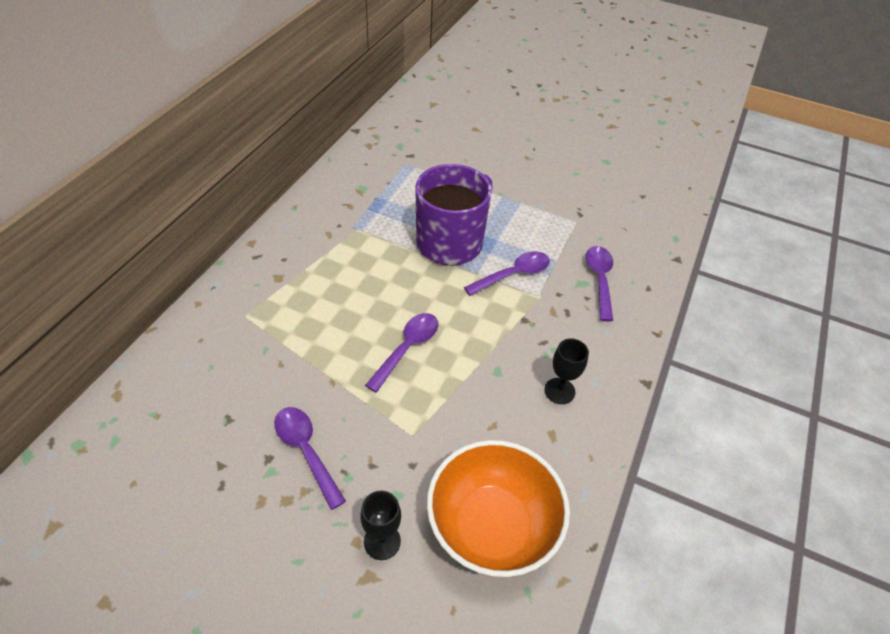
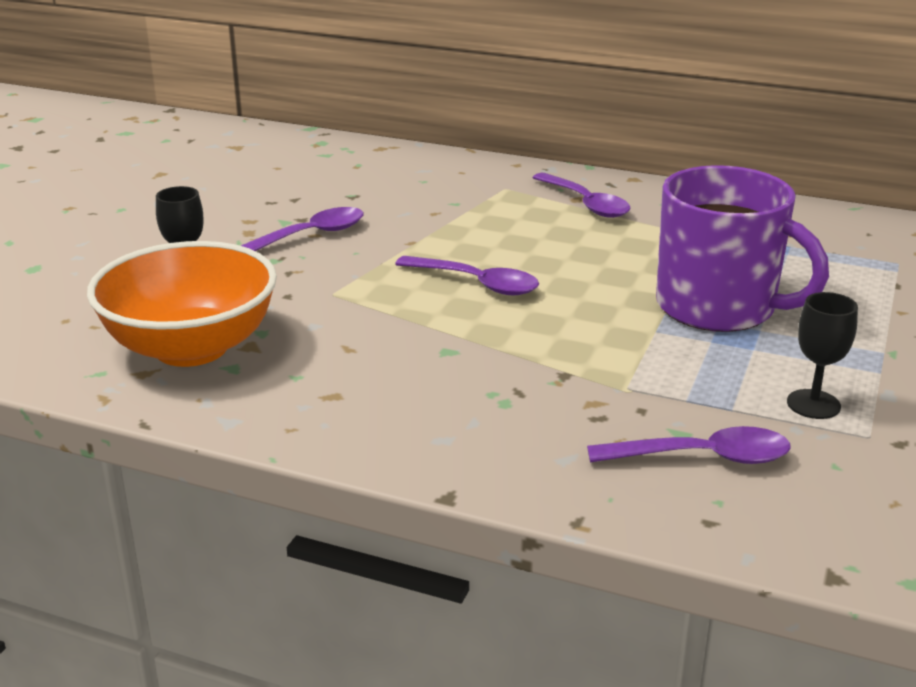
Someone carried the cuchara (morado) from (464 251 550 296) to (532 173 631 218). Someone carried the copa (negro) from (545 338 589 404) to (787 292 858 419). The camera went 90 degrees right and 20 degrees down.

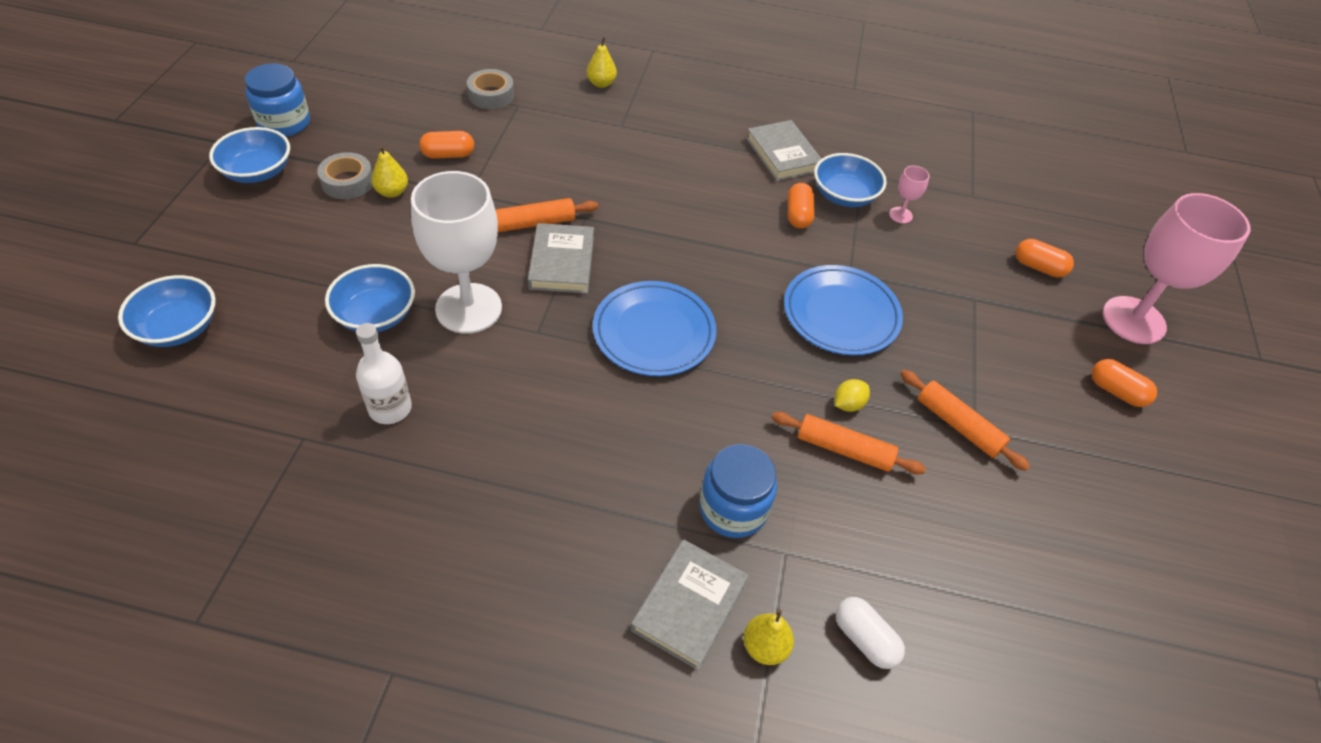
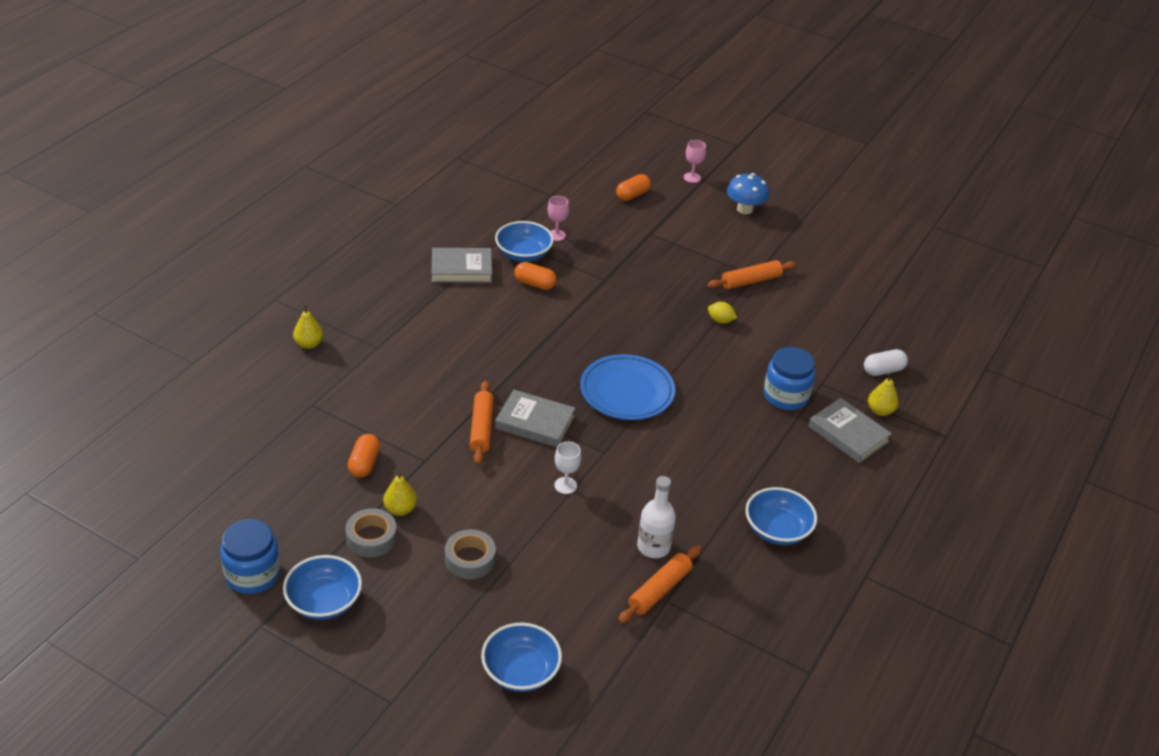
Someone took away the plato (azul) at (784 265 903 356). Someone carried the cuenco (azul) from (325 264 415 332) to (745 487 817 545). Someone carried the cinta adhesiva (gris) from (467 69 514 109) to (445 529 496 579). Someone carried the rodillo (naranja) from (772 412 926 474) to (618 545 701 624). Someone swapped the cápsula (naranja) at (1091 359 1157 407) for the seta (azul) at (727 173 769 214). Someone rotated the limón (amarillo) at (835 379 870 412) by 45 degrees counterclockwise. Someone scaled the copa (blanco) at (411 171 502 334) by 0.42. Someone scaled the copa (rosa) at (1102 193 1251 344) by 0.42. The camera went 70 degrees left and 10 degrees down.

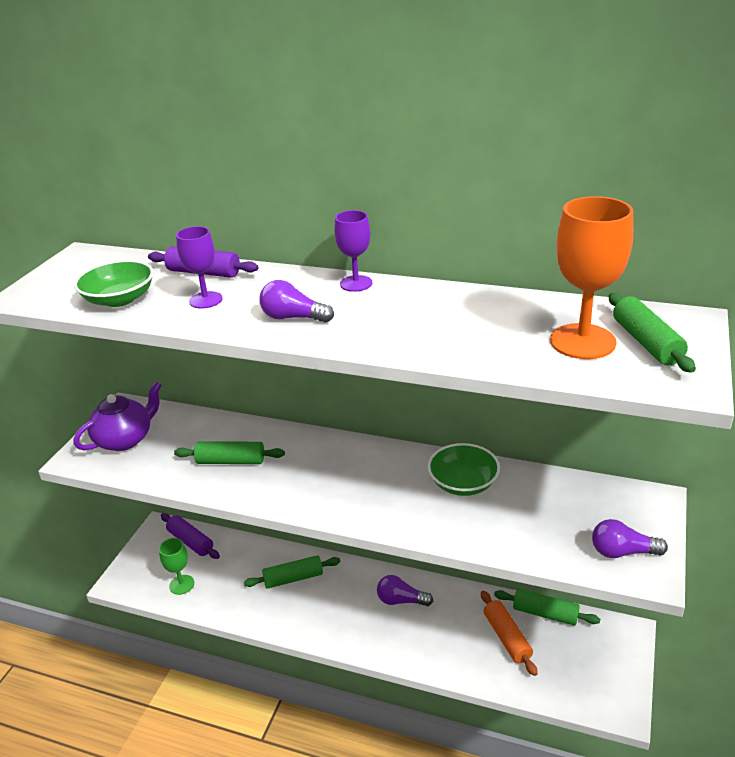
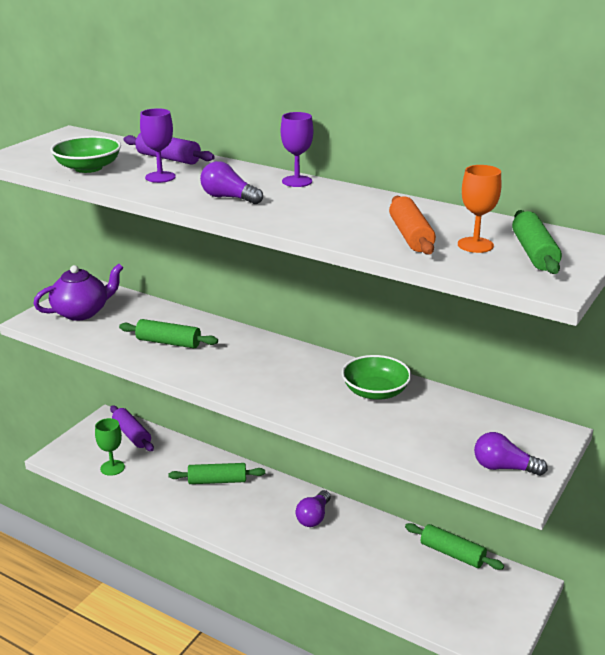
Someone carried the rodillo (naranja) from (481 590 538 676) to (389 196 436 255). Someone rotated the bombilla (morado) at (377 575 433 606) by 90 degrees counterclockwise. Someone scaled the copa (naranja) at (550 196 633 359) by 0.59. The camera went 10 degrees right and 5 degrees down.

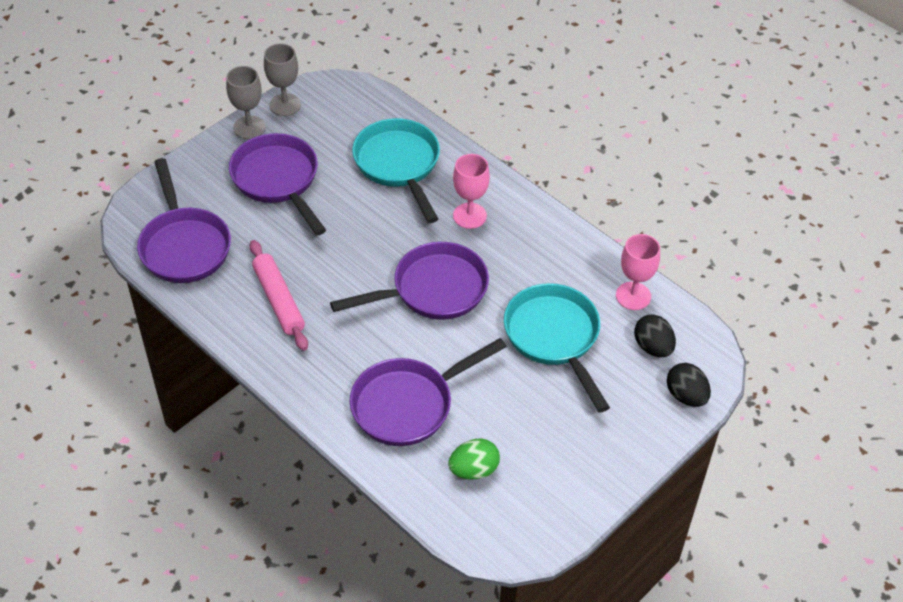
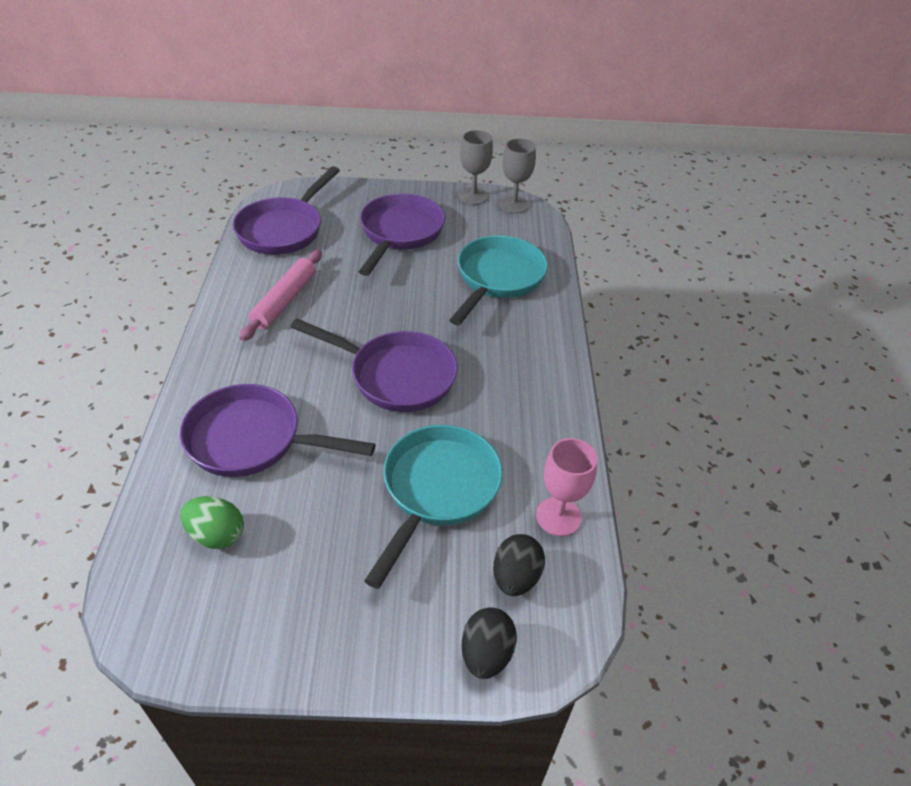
Someone took away the copa (rosa) at (453 154 490 229). Someone carried the copa (gris) from (226 66 266 139) to (499 138 536 213). The camera went 45 degrees right and 5 degrees down.

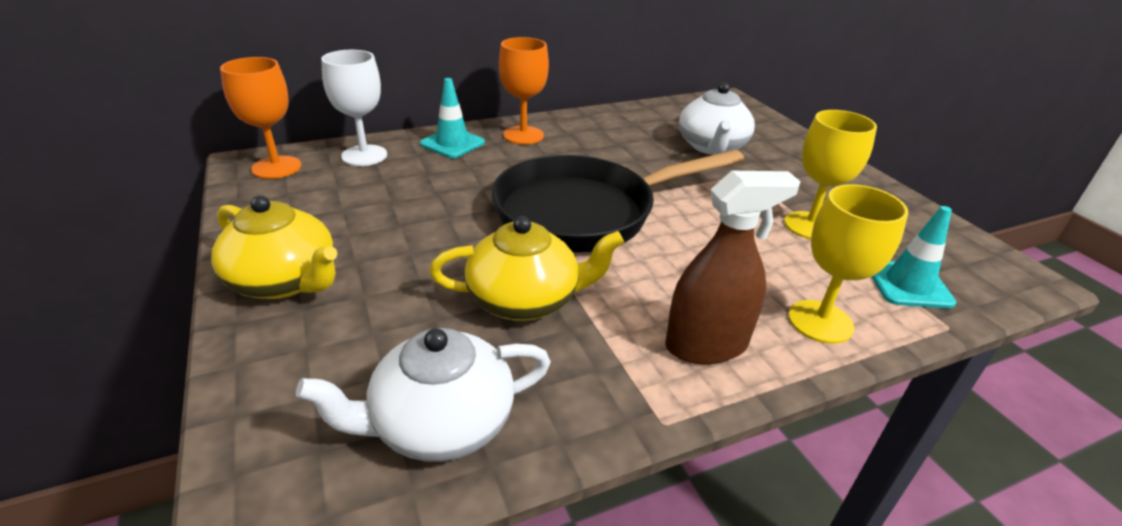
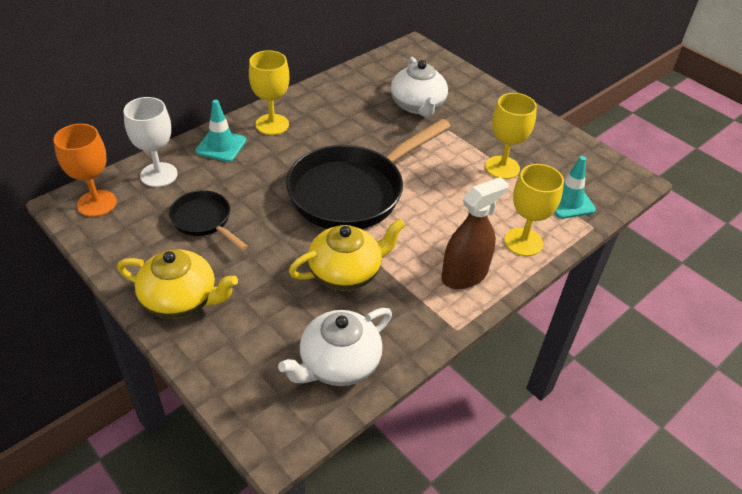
Someone put down the sartén (negro) at (169 190 248 251). Someone repainted the copa (naranja) at (499 37 549 145), which became the copa (amarillo) at (249 50 289 135). The camera went 20 degrees left and 10 degrees up.

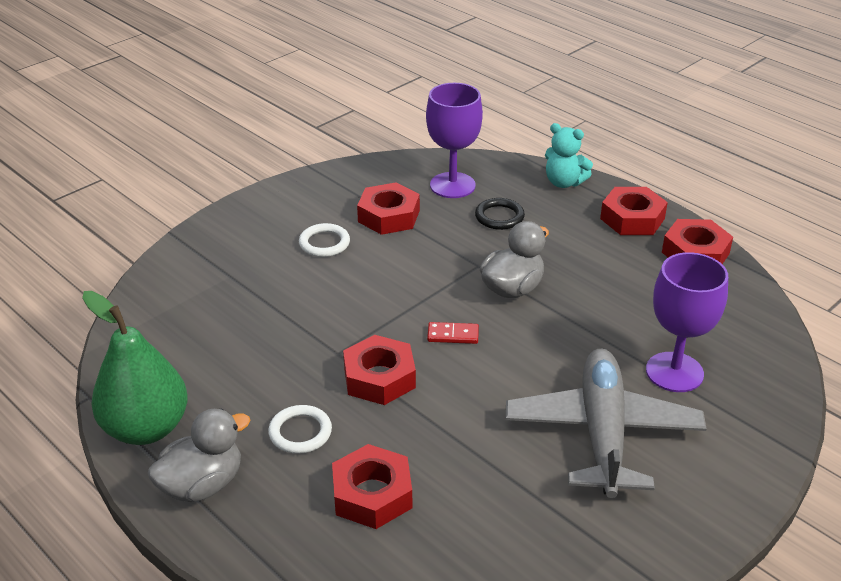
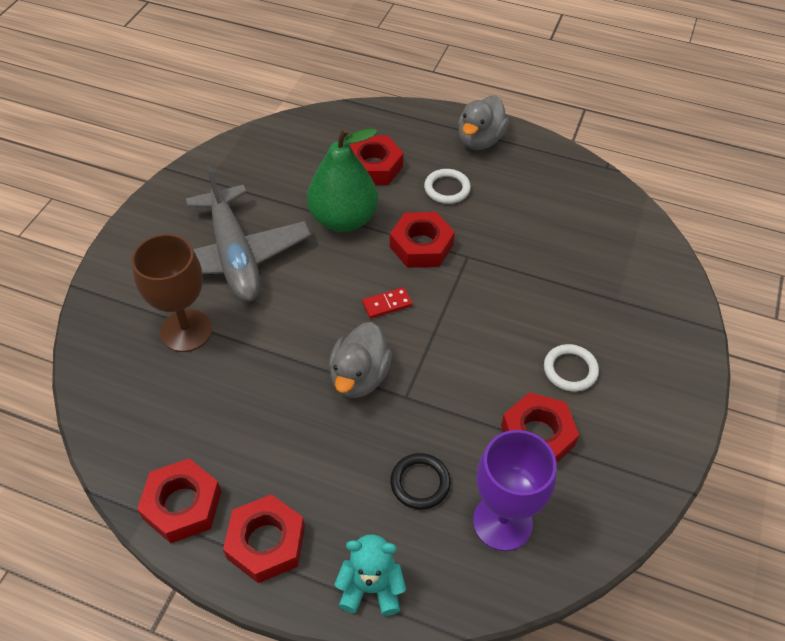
Someone carried the pera (verde) from (82 291 188 445) to (307 127 378 232). Someone repainted the copa (morado) at (646 252 728 392), which became the copa (marrón) at (131 234 212 352). The camera went 155 degrees right and 15 degrees up.

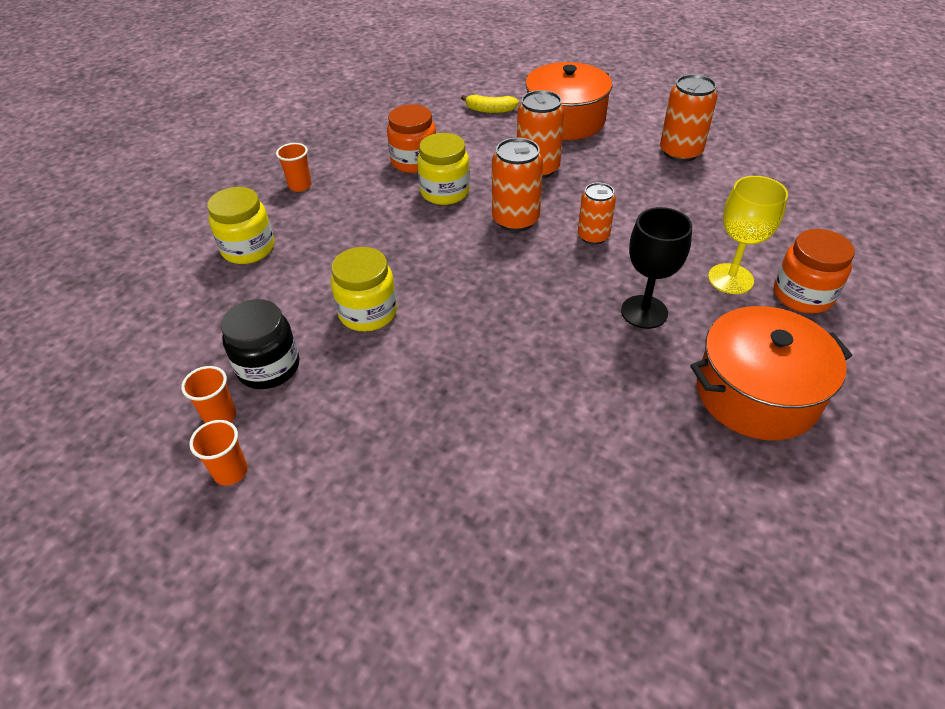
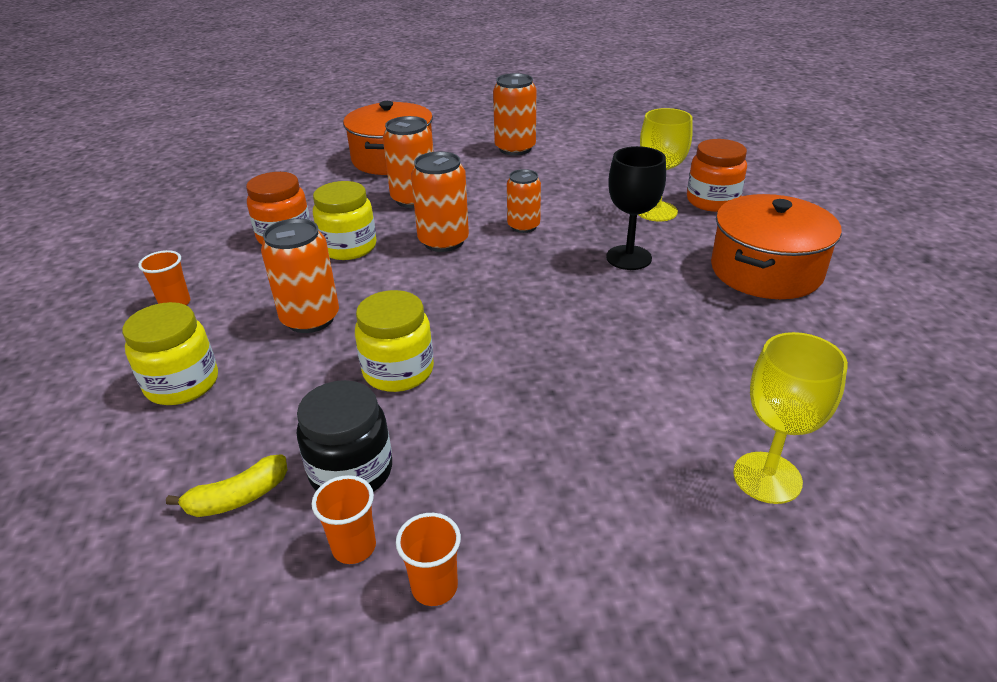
Someone put down the lata (naranja) at (261 218 339 333). Someone put down the copa (amarillo) at (733 332 848 504). Someone carried the plátano (amarillo) from (461 95 519 113) to (166 455 287 517). The camera went 40 degrees left and 10 degrees down.

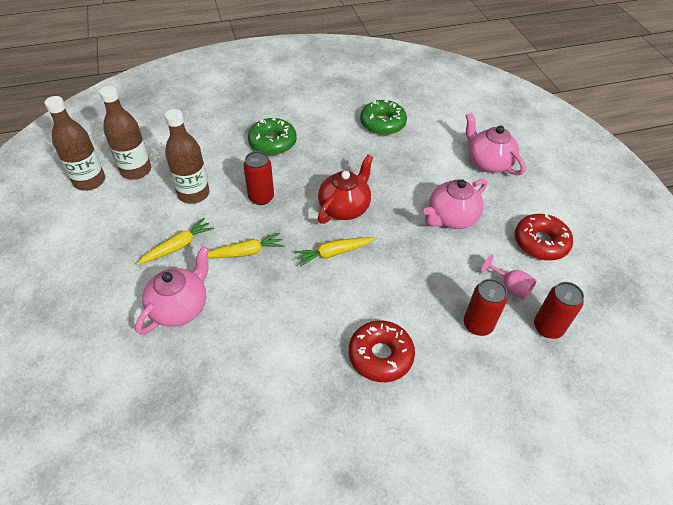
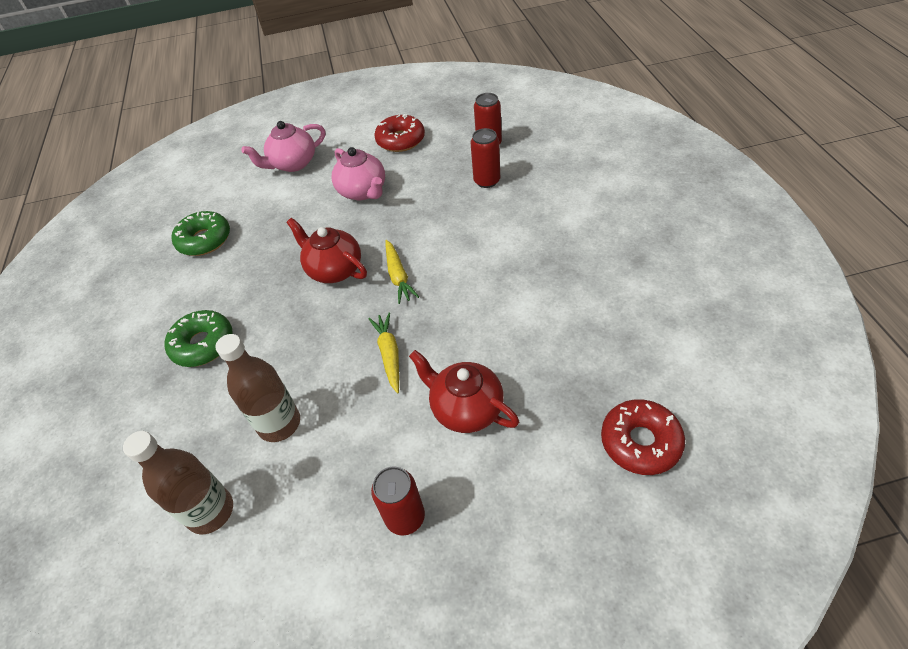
Someone took away the botella (marrón) at (45 96 105 191). Someone took away the zanahoria (amarillo) at (137 218 214 265). Someone took away the copa (rosa) at (480 255 537 300). Someone carried the lata (rojo) from (243 151 274 205) to (371 466 425 536). Someone carried the rosquilla (rojo) from (349 320 415 382) to (601 399 685 475). Someone repainted the tetera (rosa) at (135 246 209 335), which became the tetera (rojo) at (409 350 519 433). The camera went 80 degrees left and 0 degrees up.

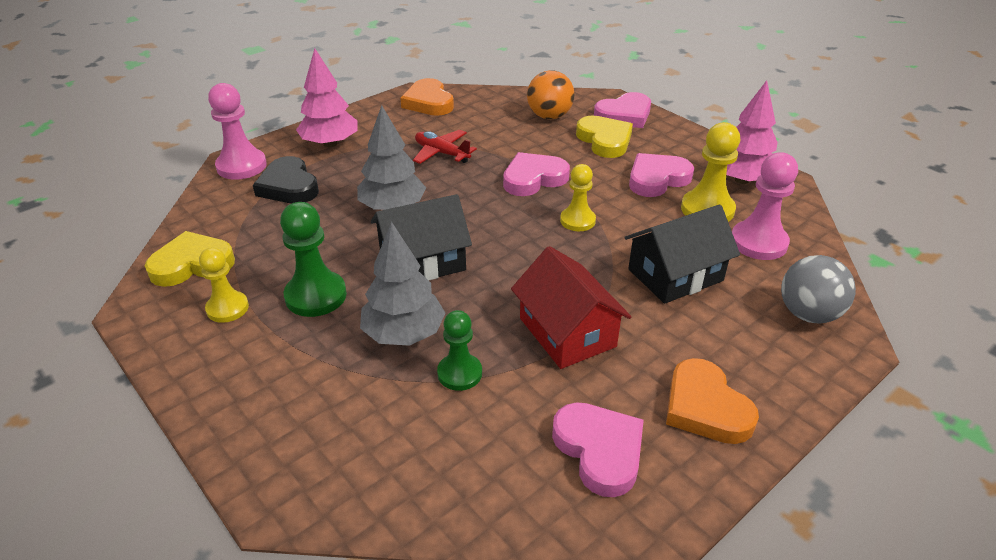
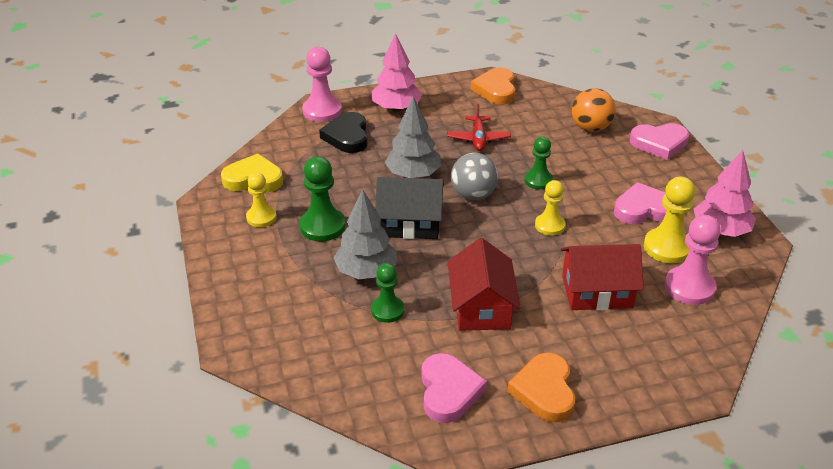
Someone took away the corazón (amarillo) at (576 116 633 158). Someone carried the pelota (gris) from (781 255 856 323) to (451 153 498 200). Someone swapped the corazón (rosa) at (503 152 570 196) for the peón (verde) at (524 137 553 190). Someone repainted the casa (negro) at (624 204 740 304), which became the casa (rojo) at (561 244 644 310). Someone rotated the avión (rojo) at (413 130 477 164) by 150 degrees counterclockwise. The camera went 25 degrees right and 0 degrees up.

